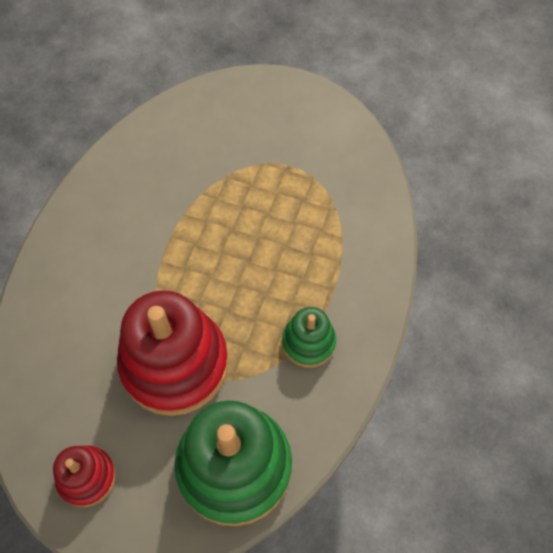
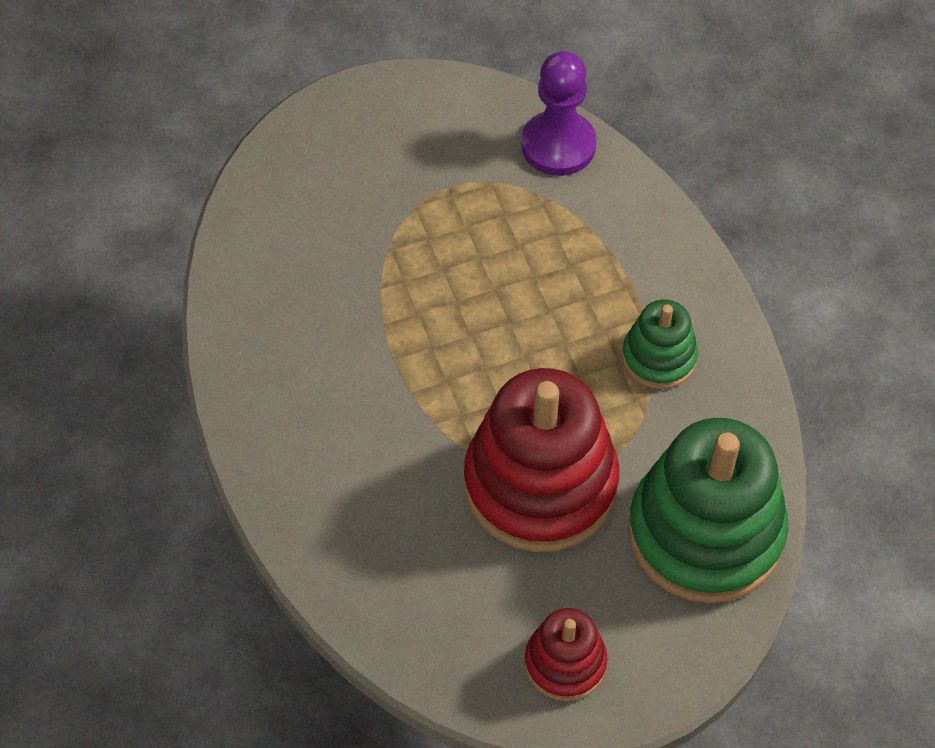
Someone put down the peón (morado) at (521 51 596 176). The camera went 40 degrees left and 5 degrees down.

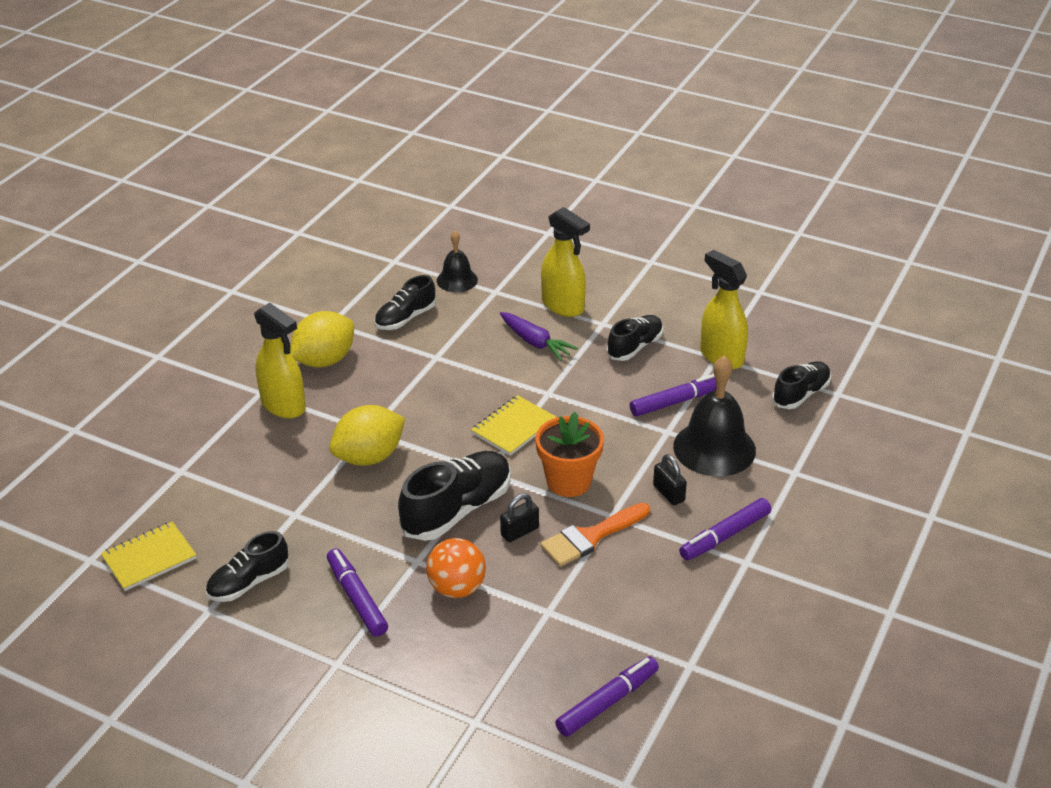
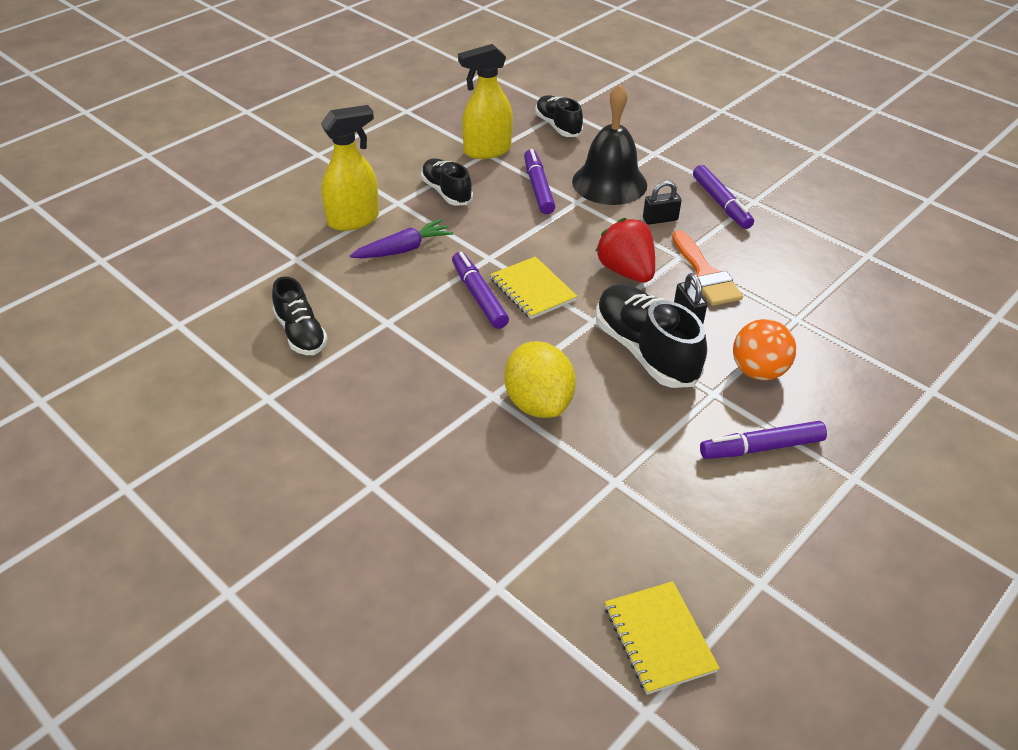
Someone took away the zapato (negro) at (206 531 289 602). Someone took away the pulverizador (amarillo) at (254 303 306 419). Someone took away the limón (amarillo) at (290 311 354 367). Someone took away the campana (negro) at (437 231 478 292). Someone carried the rotulador (morado) from (555 656 659 737) to (452 252 509 329). Someone swapped the maceta (naranja) at (536 412 604 497) for the fresa (rojo) at (595 218 655 282). The camera went 75 degrees left and 5 degrees up.

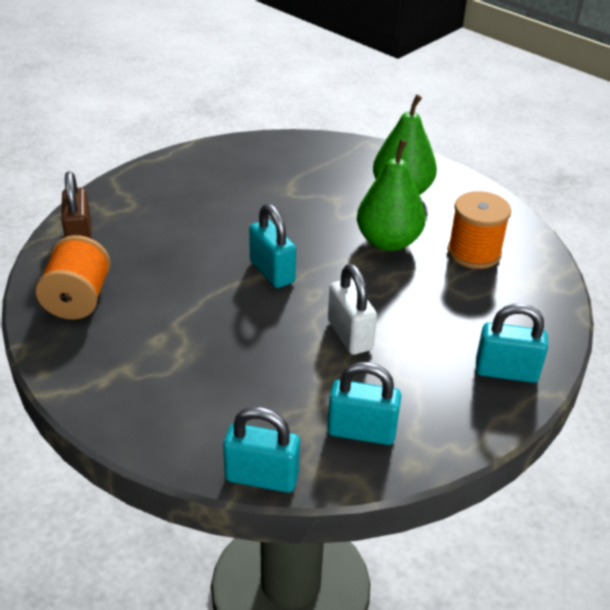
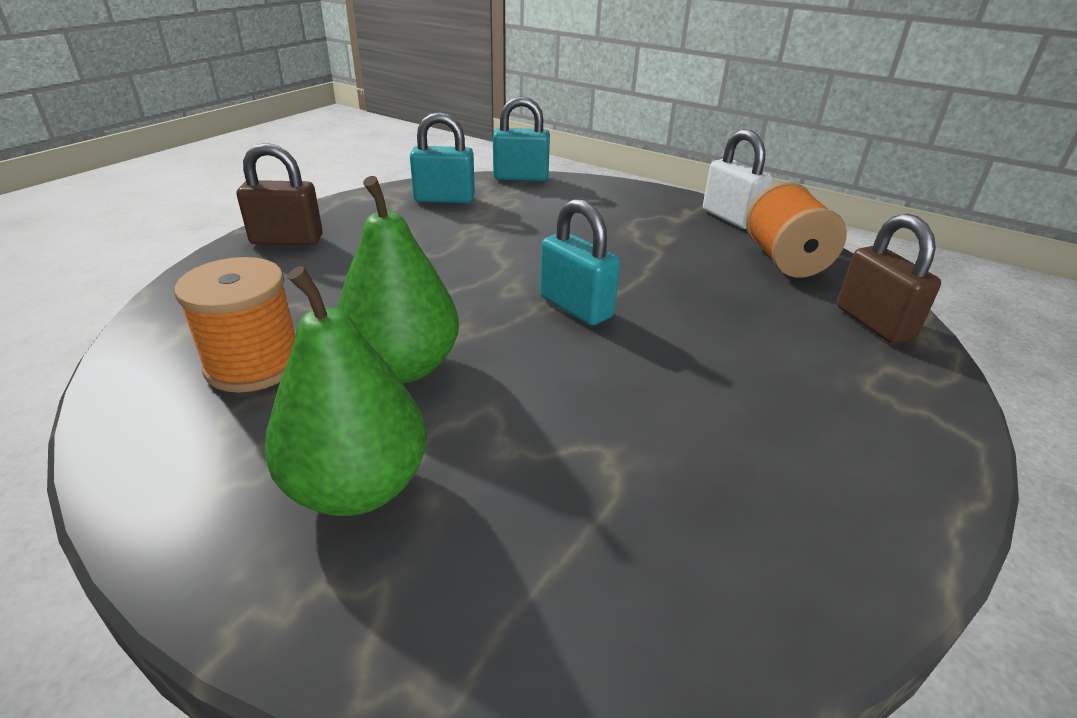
Someone carried the candado (blanco) from (328 264 377 355) to (703 129 773 229). Someone repainted the candado (turquesa) at (476 304 548 383), which became the candado (marrón) at (237 143 323 245). The camera went 170 degrees right and 5 degrees down.

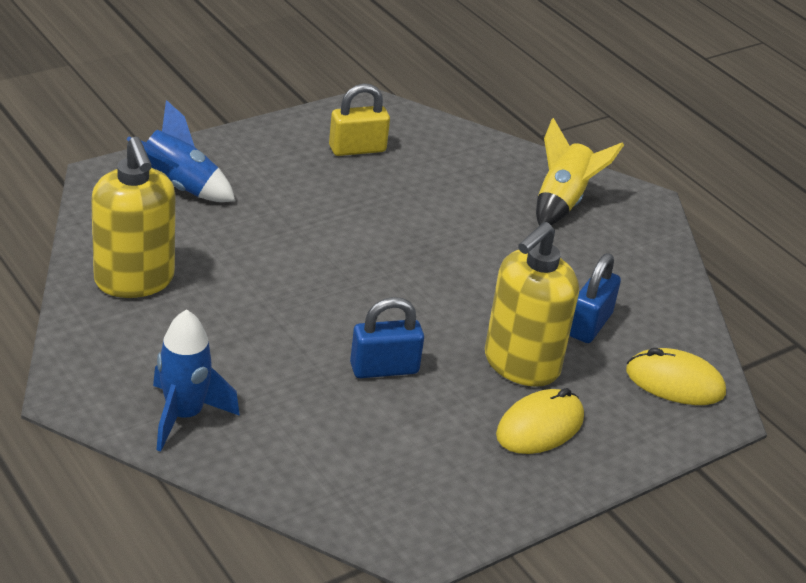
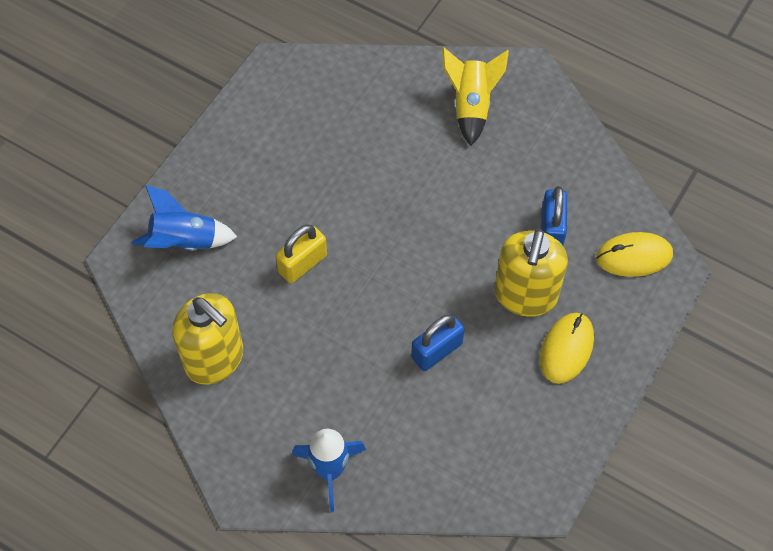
Someone carried the candado (amarillo) from (329 83 390 156) to (276 225 327 283). The camera went 20 degrees left and 25 degrees up.

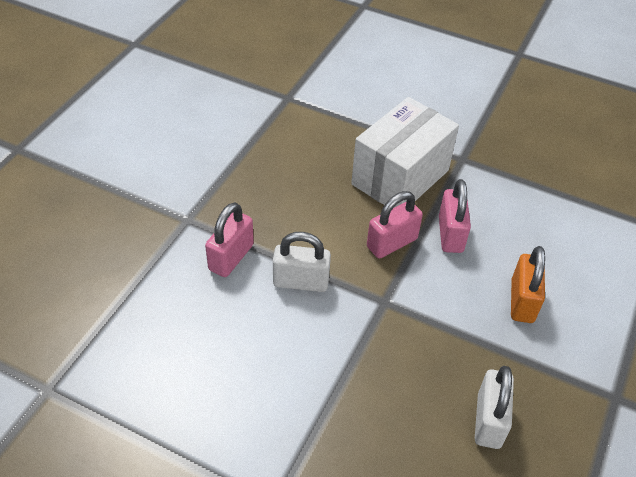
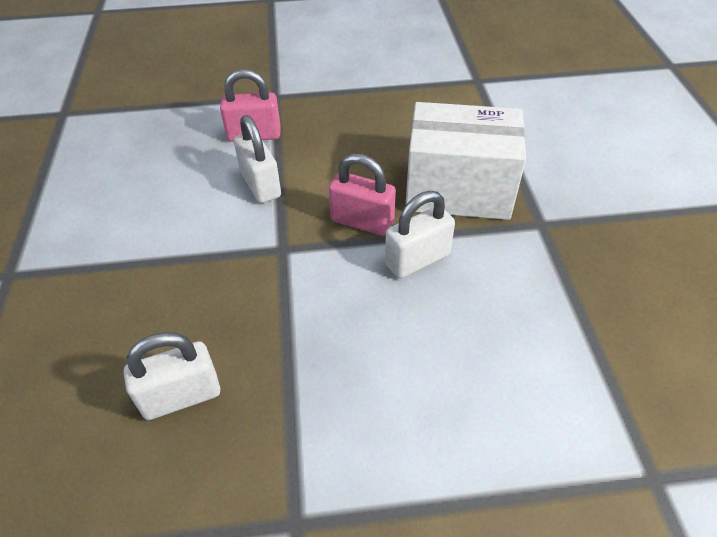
Someone took away the candado (naranja) at (511 246 545 323). Someone repainted the candado (rosa) at (439 179 471 253), which became the candado (blanco) at (385 191 455 278). The camera went 60 degrees right and 0 degrees up.

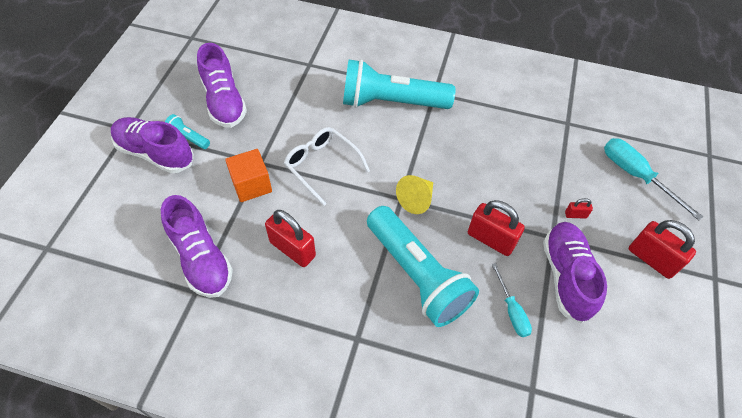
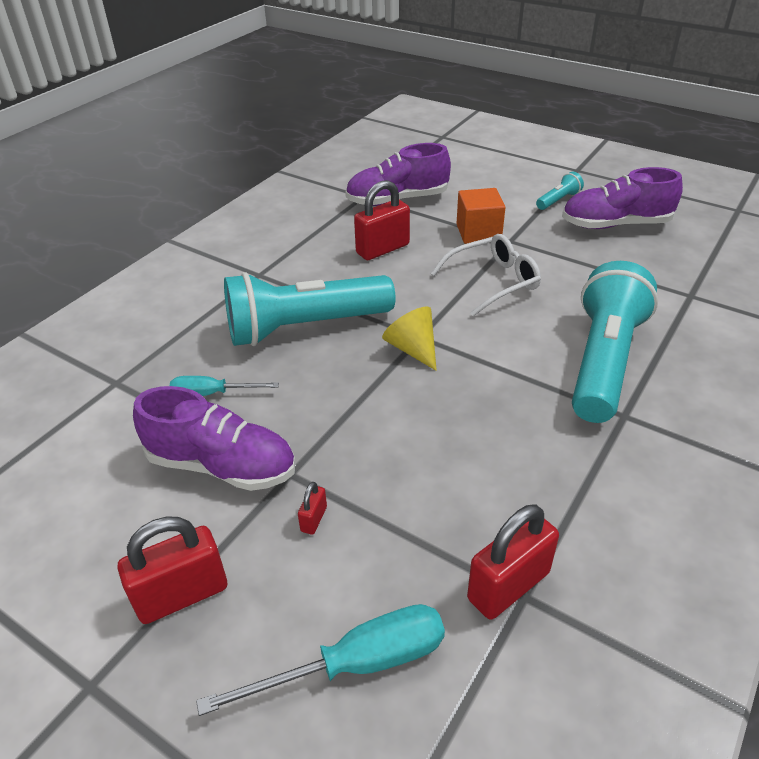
Someone took away the zapato (morado) at (111 117 194 173). Someone carried the candado (rojo) from (468 200 525 256) to (467 504 559 620). The camera went 110 degrees right and 15 degrees down.

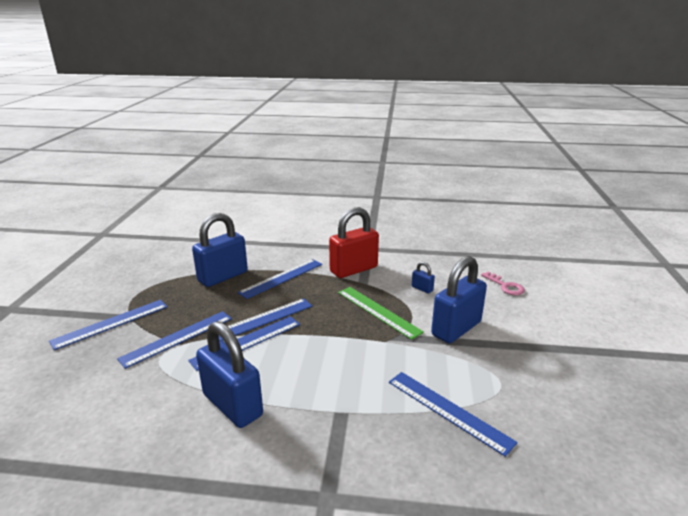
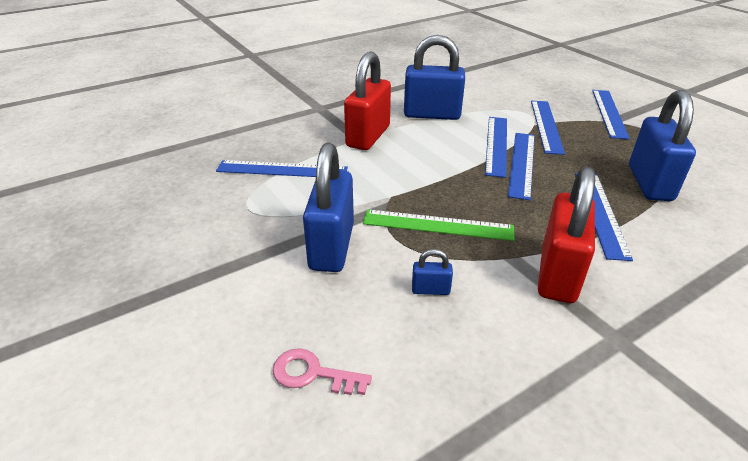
Someone put down the candado (rojo) at (344 51 391 150). The camera went 140 degrees right and 10 degrees up.

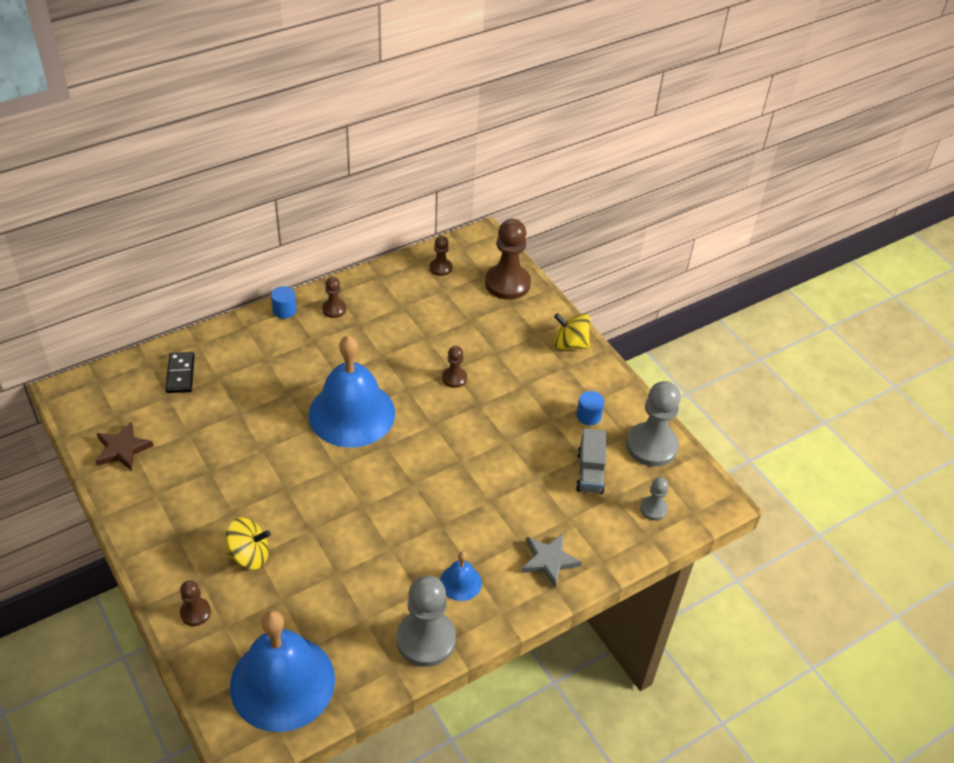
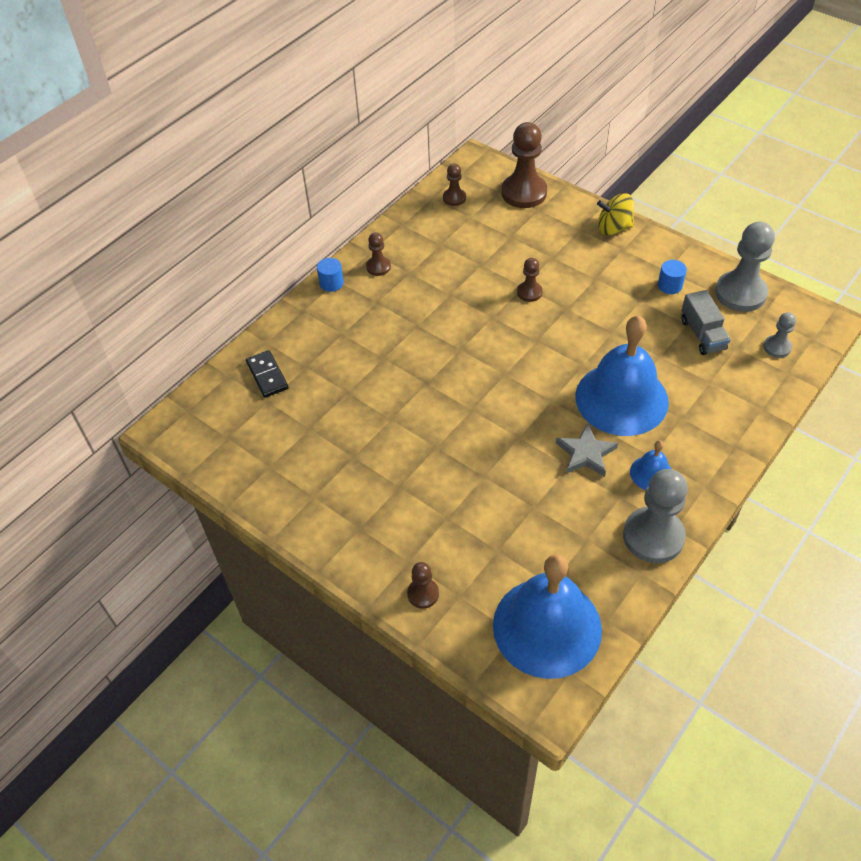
Someone took away the estrella (marrón) at (95 422 153 471). Someone took away the peonza (amarillo) at (226 517 271 570). Someone carried the campana (azul) from (309 335 395 448) to (575 315 669 436). Someone carried the estrella (gris) from (521 534 582 588) to (556 423 618 477). The camera went 15 degrees left and 5 degrees up.

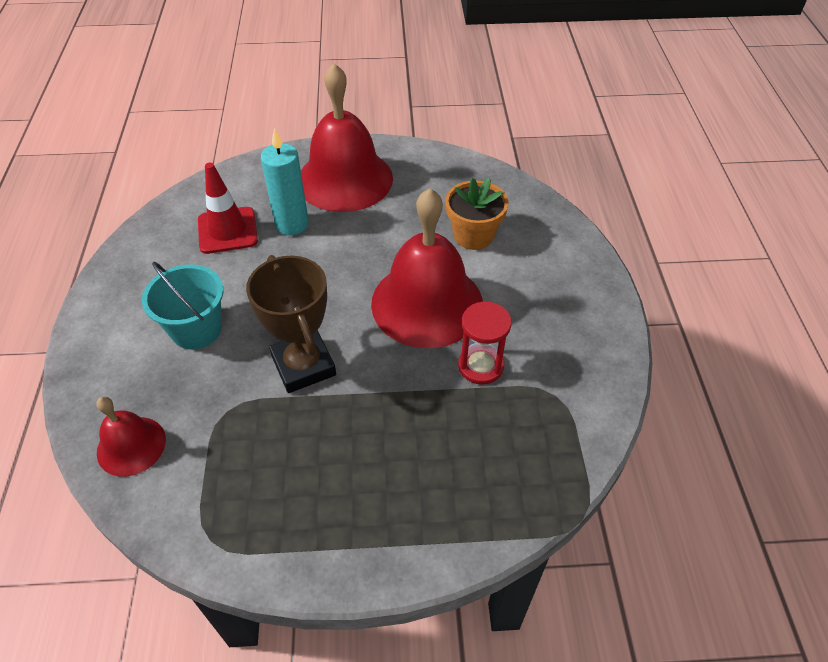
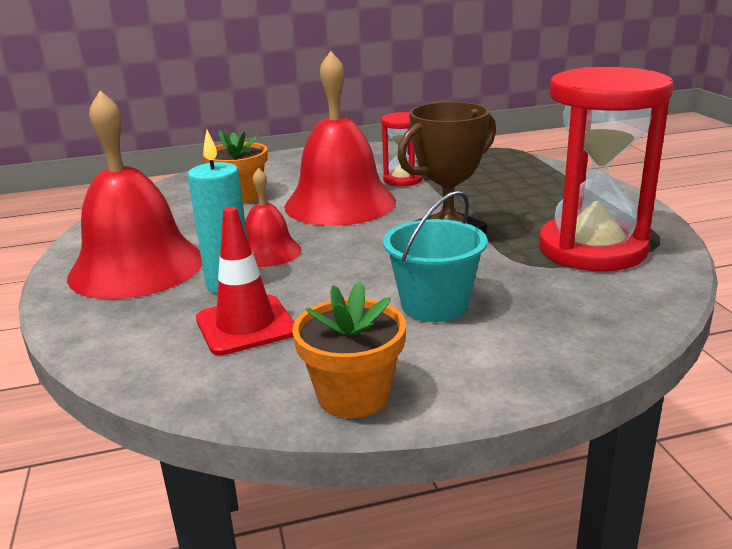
Someone put down the maceta (naranja) at (292 281 406 418). Someone put down the reloj de arena (rojo) at (539 67 674 271). Someone carried the campana (rojo) from (96 396 166 477) to (245 168 302 267). The camera went 100 degrees left and 25 degrees down.

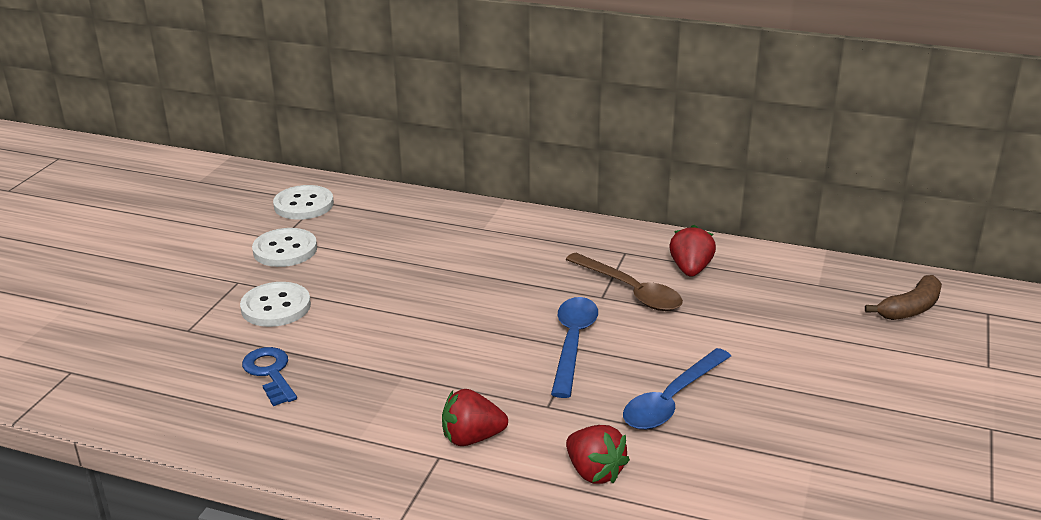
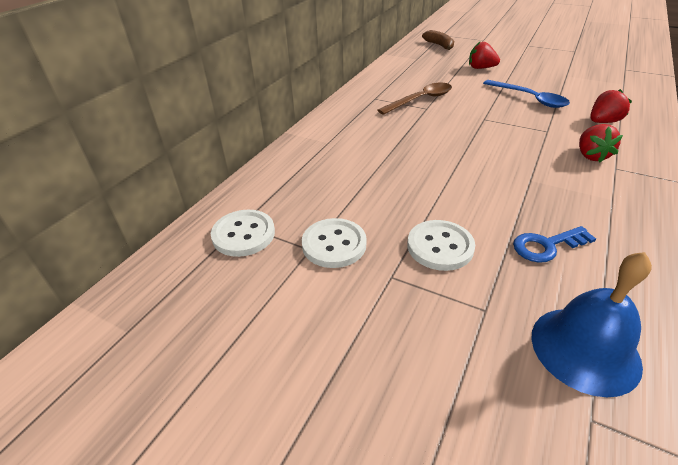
Someone took away the cuchara (azul) at (551 297 598 398). Someone put down the campana (azul) at (531 252 652 397). Someone carried the fresa (rojo) from (669 225 716 277) to (469 42 500 69). The camera went 80 degrees left and 10 degrees up.

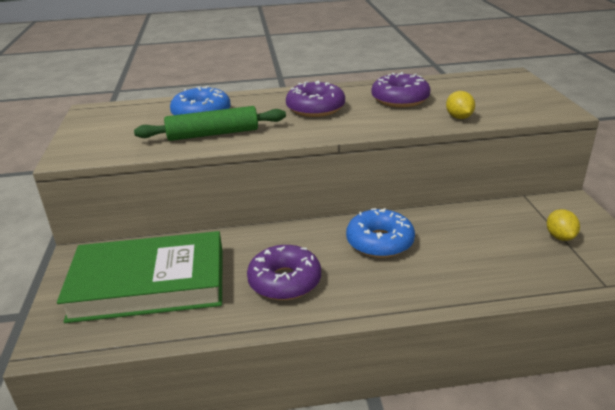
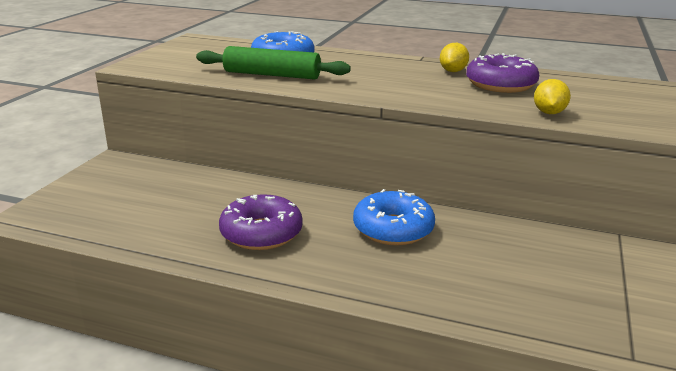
Someone took away the libro (verde) at (57 231 223 323). Someone took away the rosquilla (morado) at (286 81 345 117). Someone carried the limón (amarillo) from (547 209 580 241) to (440 43 469 72). The camera went 25 degrees right and 5 degrees down.

